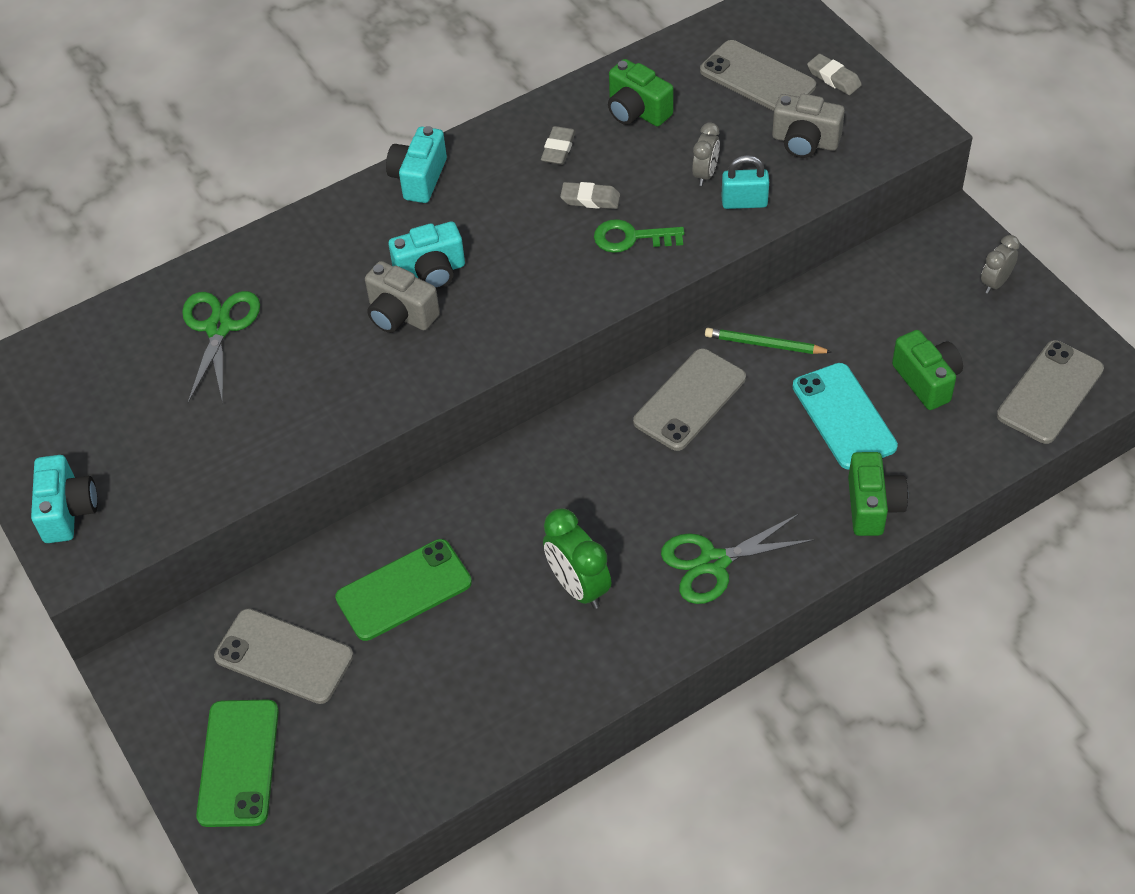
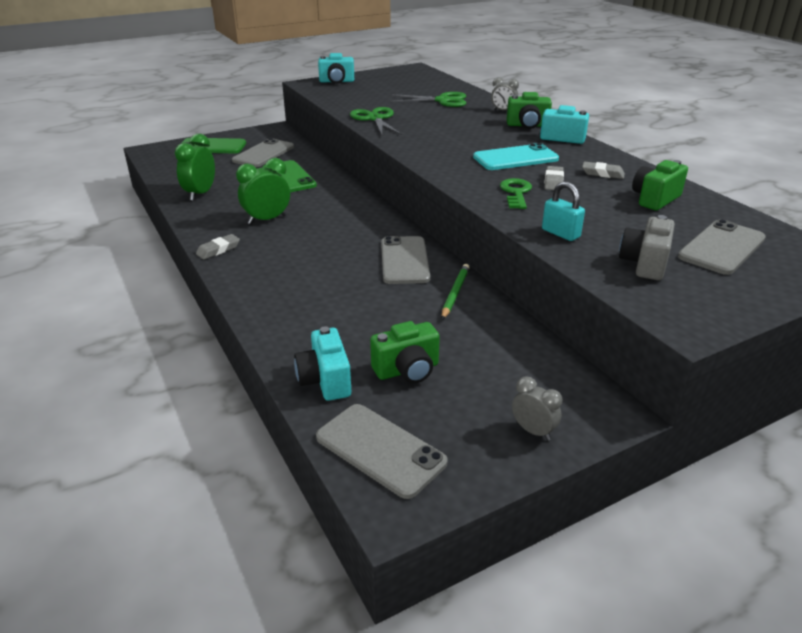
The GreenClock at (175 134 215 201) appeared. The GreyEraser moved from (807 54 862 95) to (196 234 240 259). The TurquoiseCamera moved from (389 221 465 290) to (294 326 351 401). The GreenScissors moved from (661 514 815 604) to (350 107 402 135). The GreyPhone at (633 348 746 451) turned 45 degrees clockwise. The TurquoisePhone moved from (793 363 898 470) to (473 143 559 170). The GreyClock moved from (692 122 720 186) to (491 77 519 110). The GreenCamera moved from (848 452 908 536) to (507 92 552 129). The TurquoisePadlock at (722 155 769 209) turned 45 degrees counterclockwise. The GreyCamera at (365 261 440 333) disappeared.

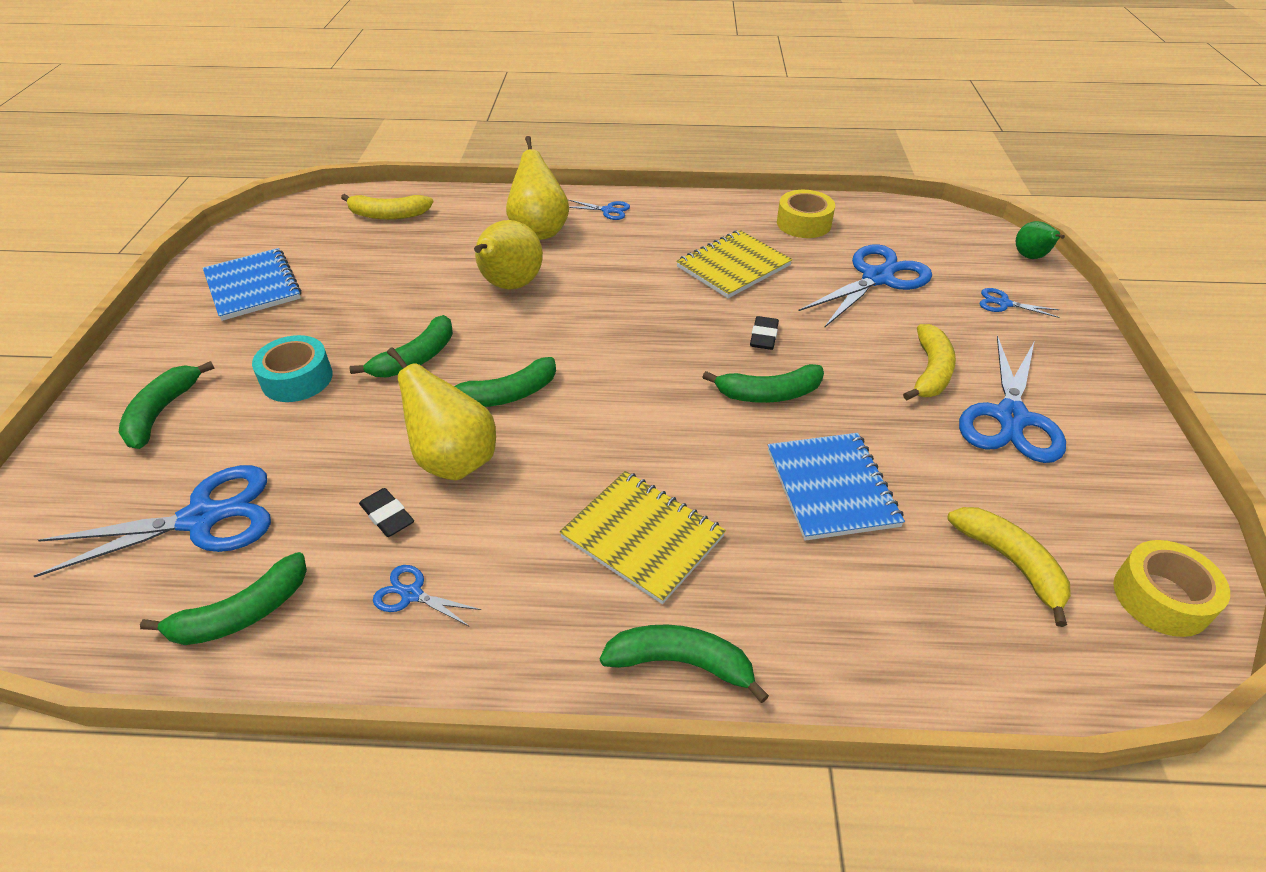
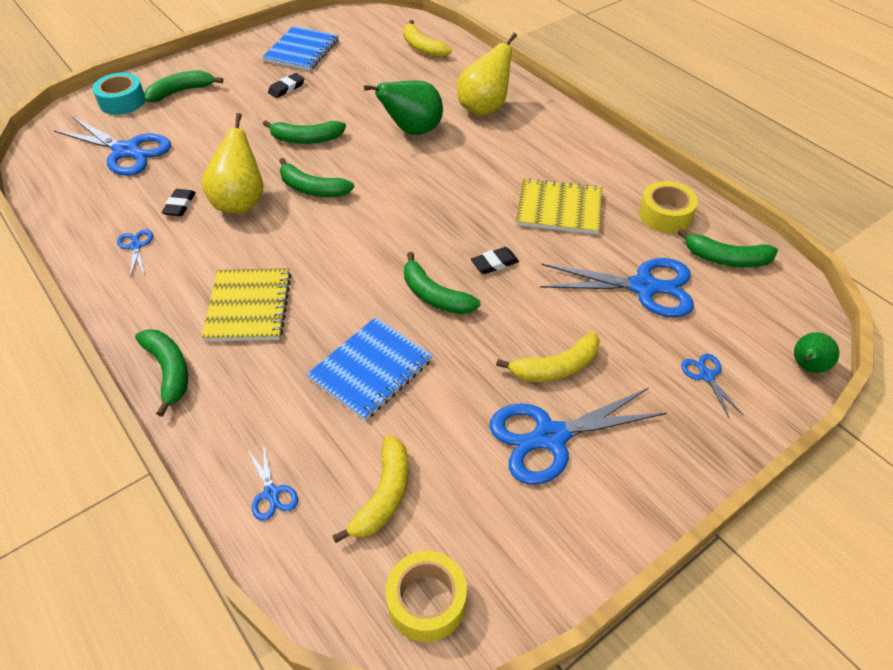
The TurquoiseTape moved from (252 335 333 402) to (92 73 145 115). The BlueScissors moved from (569 200 630 220) to (248 446 298 521). The BlackEraser at (268 73 305 98) appeared. The YellowPear at (474 220 543 289) became the GreenPear at (364 80 443 135). The GreenBanana moved from (140 552 307 645) to (677 228 778 267).

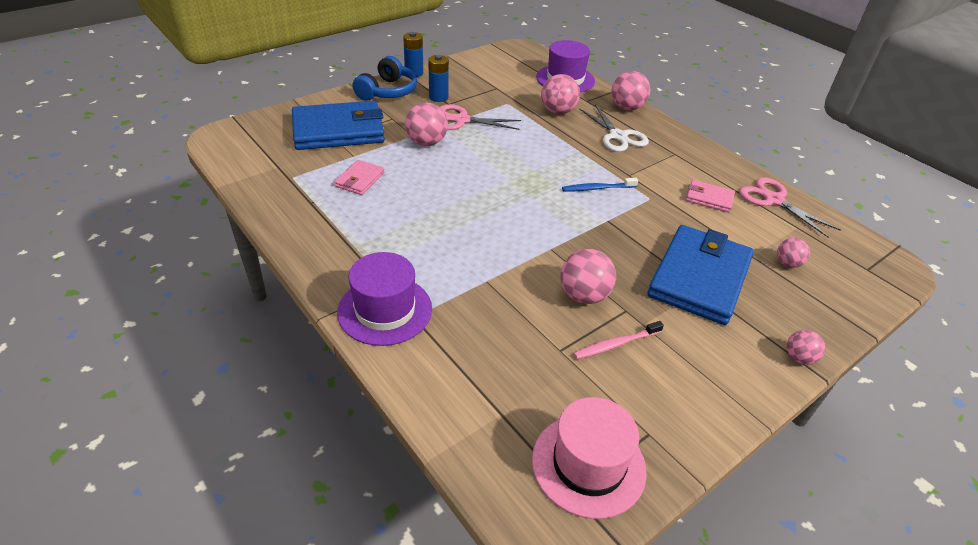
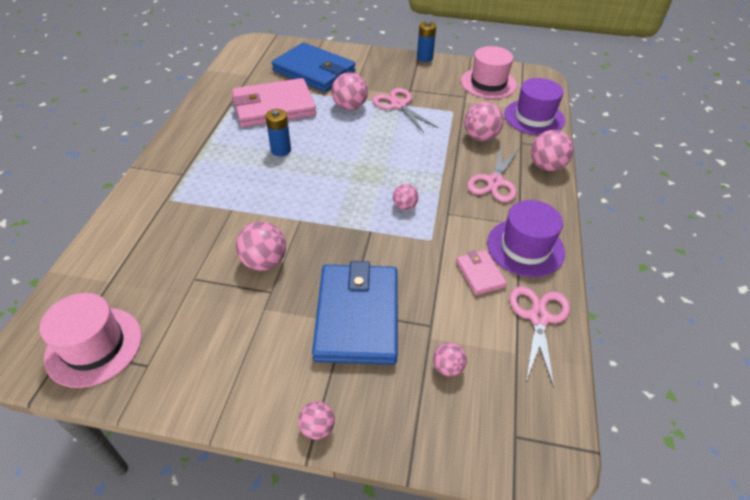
The PinkWallet at (334 160 385 195) changed to 2.16 times the size. The BlueBattery moved from (428 55 449 102) to (265 109 291 156). The BlueWallet at (647 225 754 325) turned 75 degrees counterclockwise. The BlueToothbrush at (562 178 638 191) was replaced by the PinkBall at (393 184 418 210). The PinkHat at (461 46 517 99) appeared. The WhiteScissors at (579 104 649 152) became the PinkScissors at (467 145 519 202). The PurpleHat moved from (337 252 432 346) to (487 200 565 277). The BlueHeadphones at (353 56 417 101) disappeared. The PinkToothbrush at (573 321 664 359) disappeared.

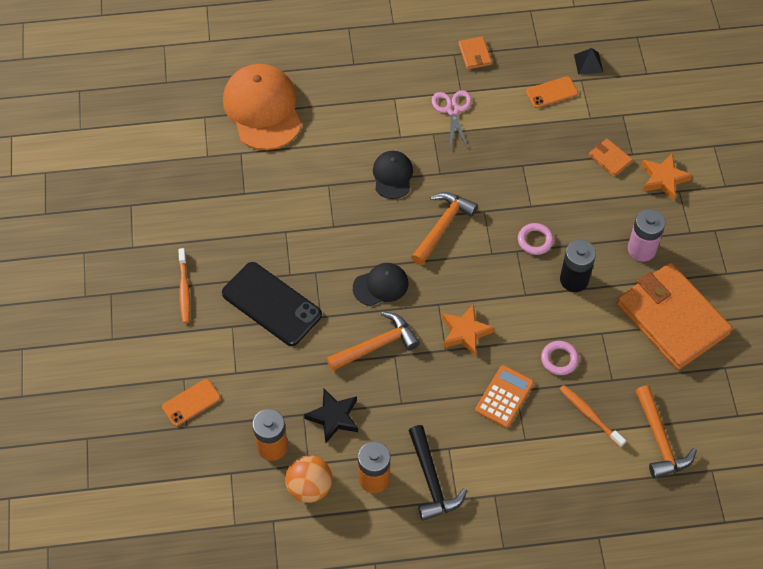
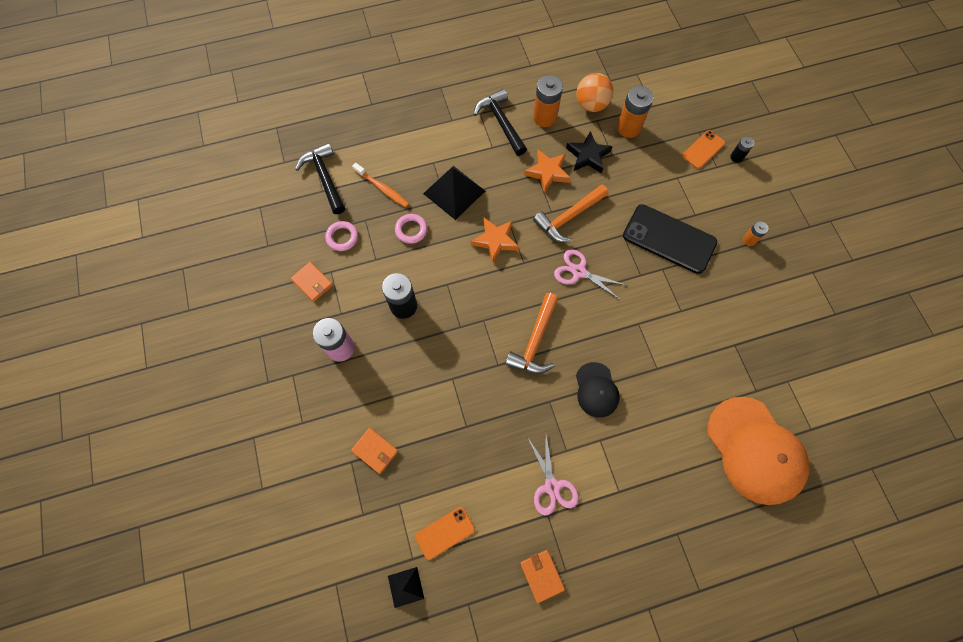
The OrangeWallet at (617 263 733 370) changed to 0.40 times the size. The OrangeHammer at (636 385 697 479) became the BlackHammer at (295 143 345 214). The PinkRing moved from (518 223 554 255) to (325 221 358 251). The OrangeCalculator at (475 365 534 428) was replaced by the BlackPyramid at (423 166 485 220). The OrangeStar moved from (642 153 692 201) to (524 150 571 193). The BlackCap at (353 263 408 306) was replaced by the PinkScissors at (554 249 626 299). The BlackBattery at (730 136 754 163) appeared. The OrangeToothbrush at (178 248 190 323) was replaced by the OrangeBattery at (743 221 769 246).

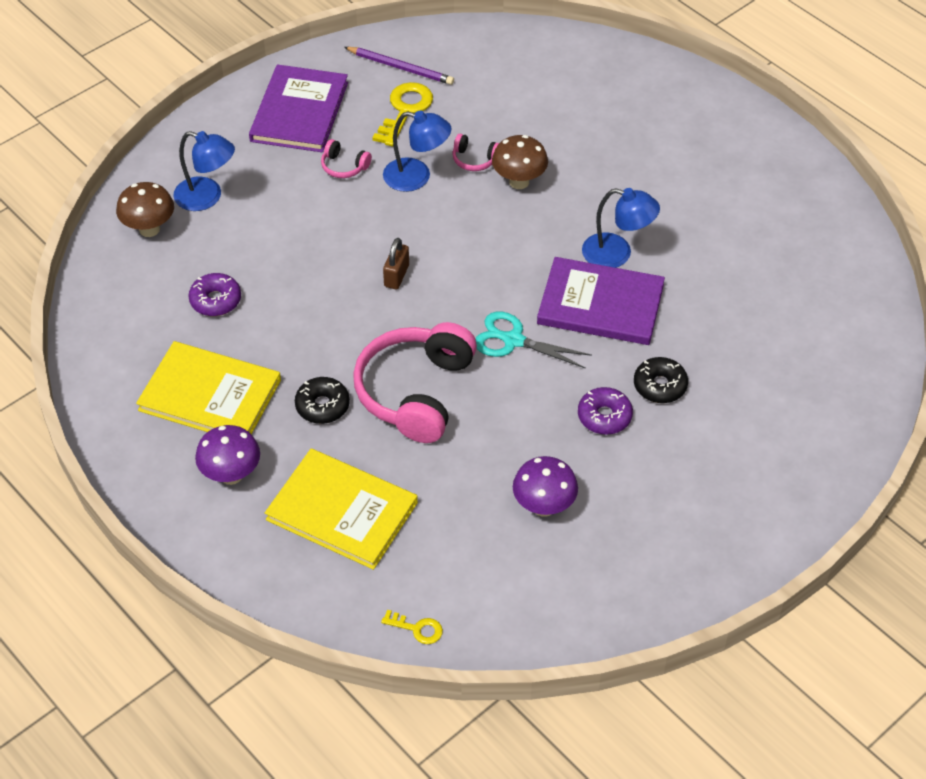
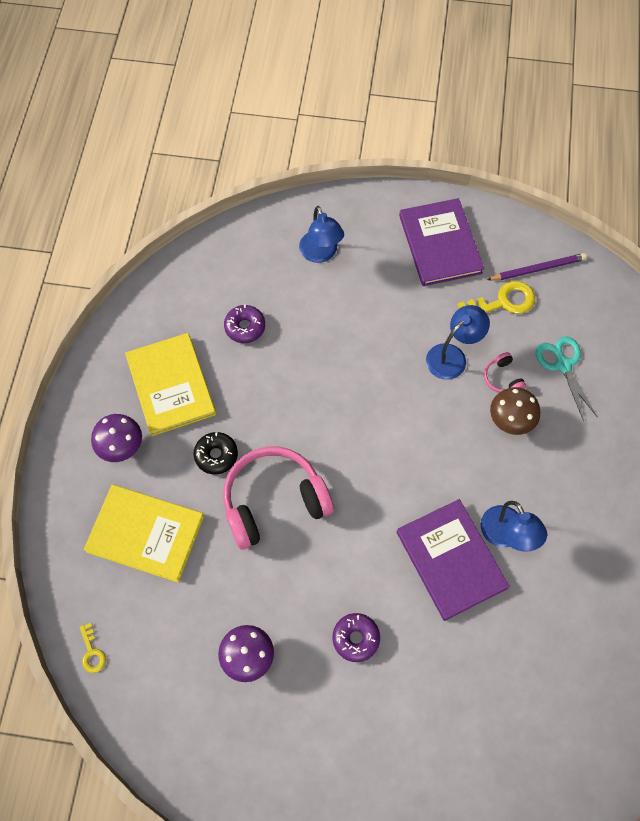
The YellowBook at (265 448 418 570) turned 60 degrees counterclockwise. The PurpleBook at (249 64 348 152) turned 75 degrees counterclockwise. The BlueLamp at (383 110 451 192) turned 105 degrees counterclockwise. The PurplePencil at (344 47 454 85) turned 90 degrees counterclockwise. The TurquoiseScissors moved from (475 312 592 369) to (536 336 598 421). The BrownMushroom at (116 182 174 237) disappeared. The PinkHeadphones at (321 139 372 178) disappeared. The BrownPadlock at (383 238 409 289) disappeared. The BlackDonut at (634 357 688 403) disappeared.

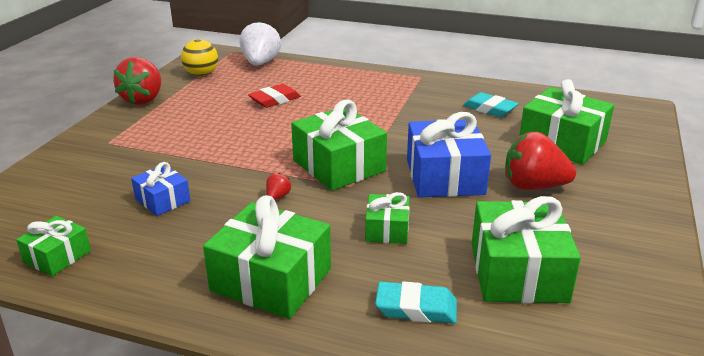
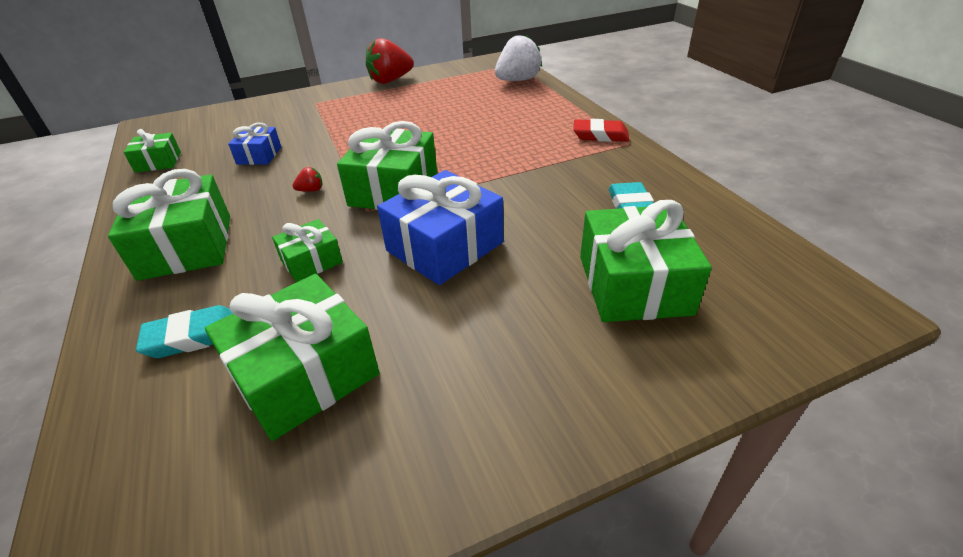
The TurquoiseEraser at (375 281 457 323) turned 75 degrees counterclockwise. The RedEraser moved from (248 84 301 108) to (574 119 629 142). The YellowBall at (181 39 218 76) disappeared. The RedStrawberry at (505 132 576 190) disappeared.

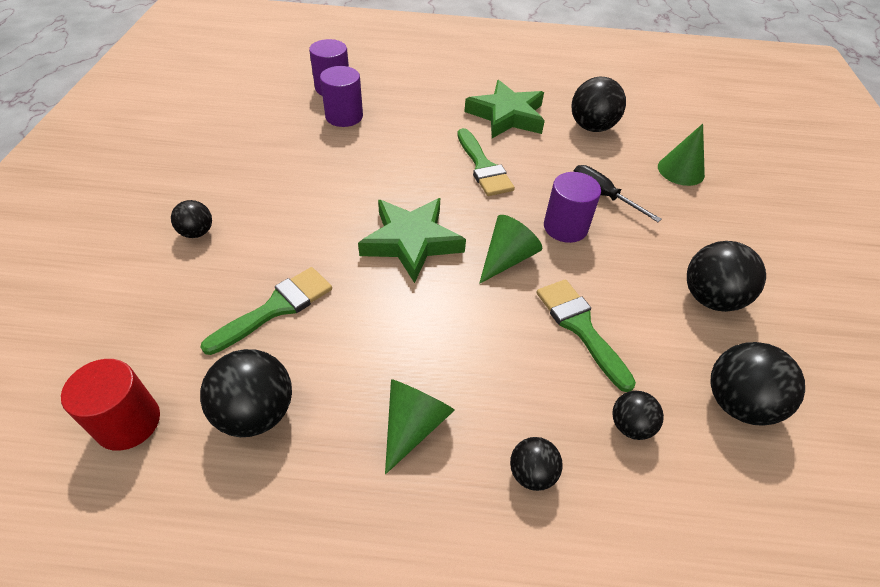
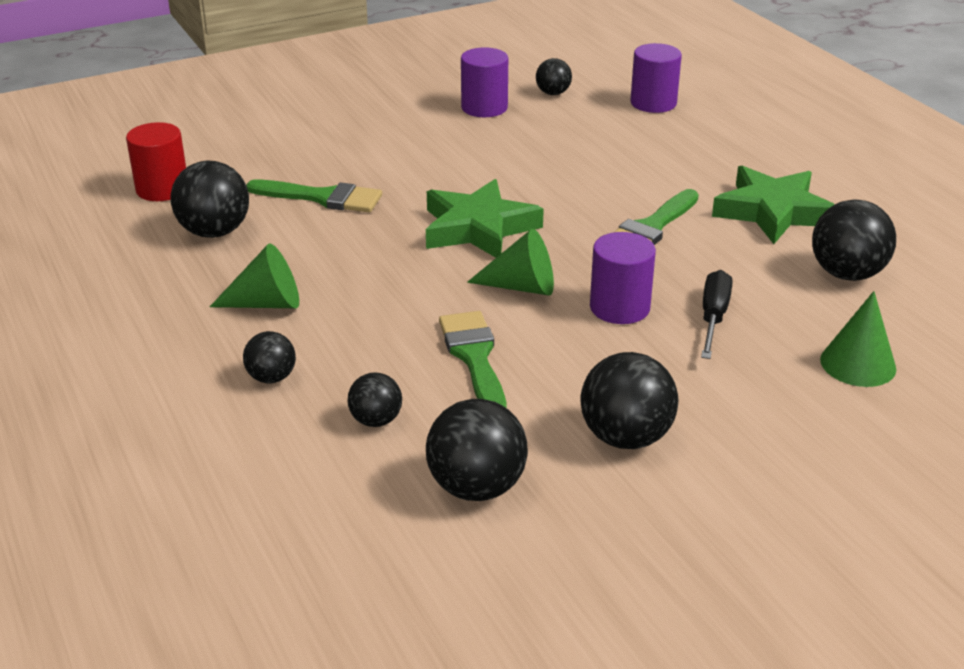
The GreenBrush at (537 279 636 392) turned 45 degrees counterclockwise. The PurpleCylinder moved from (320 66 363 127) to (461 47 508 117). The BlackBall moved from (171 200 212 238) to (536 58 572 95).

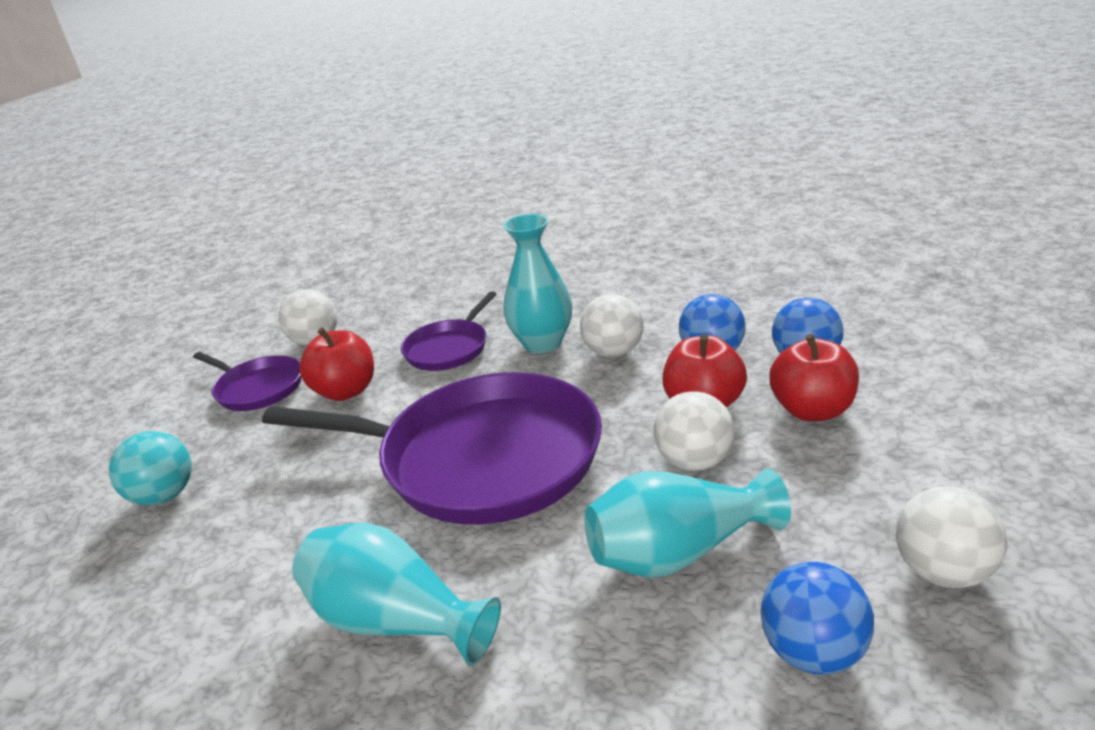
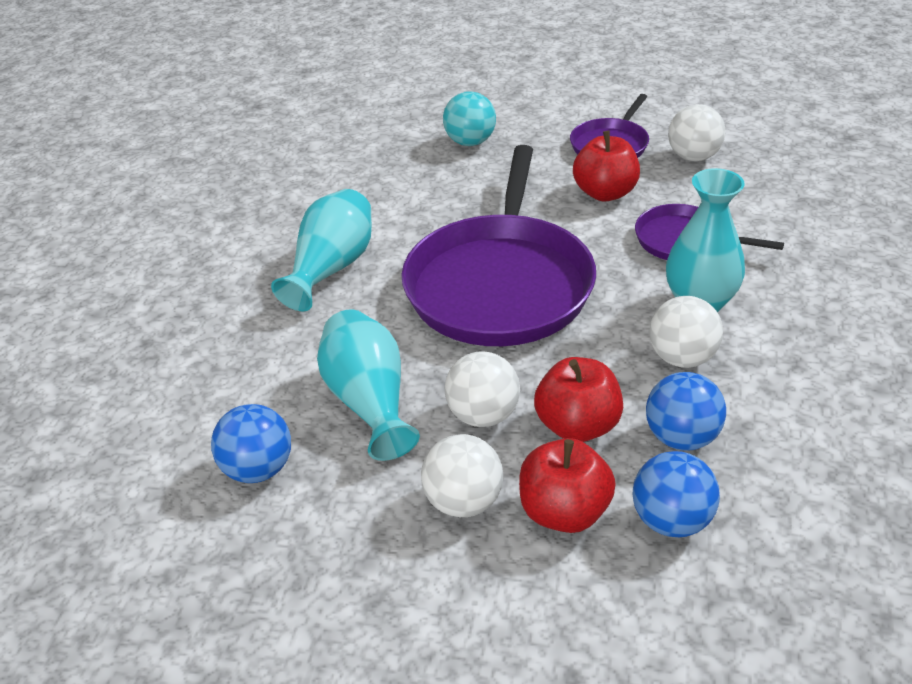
The WhiteBall moved from (896 487 1007 588) to (421 434 503 517).

